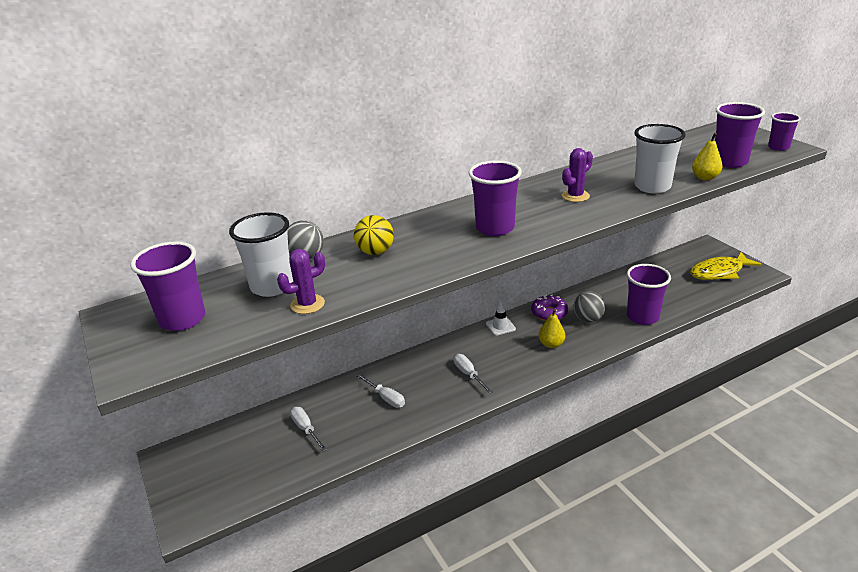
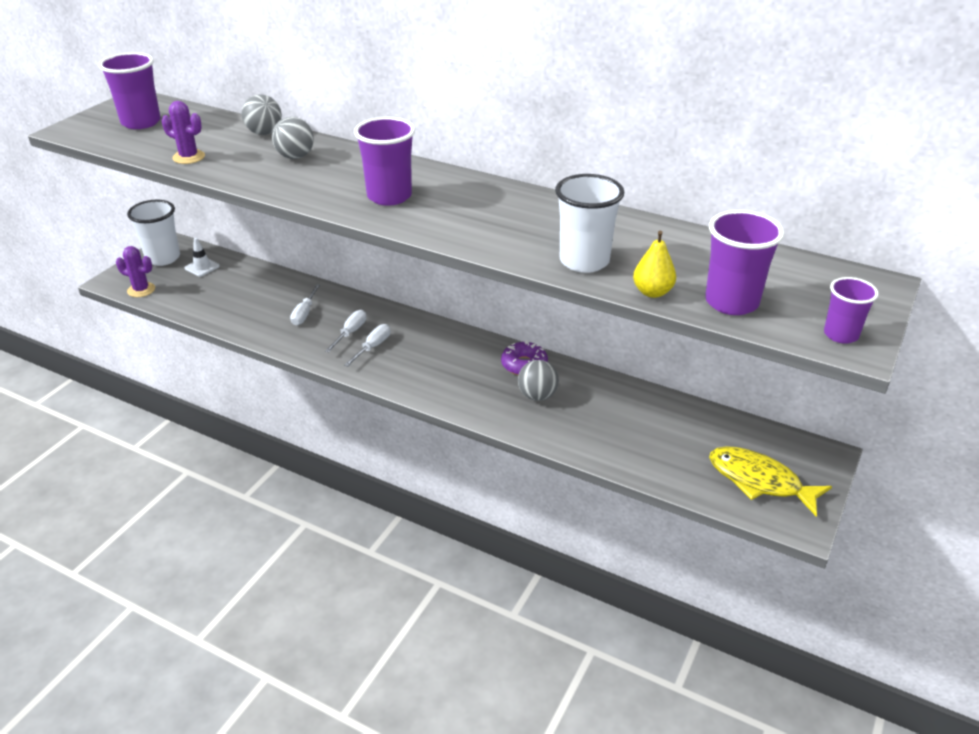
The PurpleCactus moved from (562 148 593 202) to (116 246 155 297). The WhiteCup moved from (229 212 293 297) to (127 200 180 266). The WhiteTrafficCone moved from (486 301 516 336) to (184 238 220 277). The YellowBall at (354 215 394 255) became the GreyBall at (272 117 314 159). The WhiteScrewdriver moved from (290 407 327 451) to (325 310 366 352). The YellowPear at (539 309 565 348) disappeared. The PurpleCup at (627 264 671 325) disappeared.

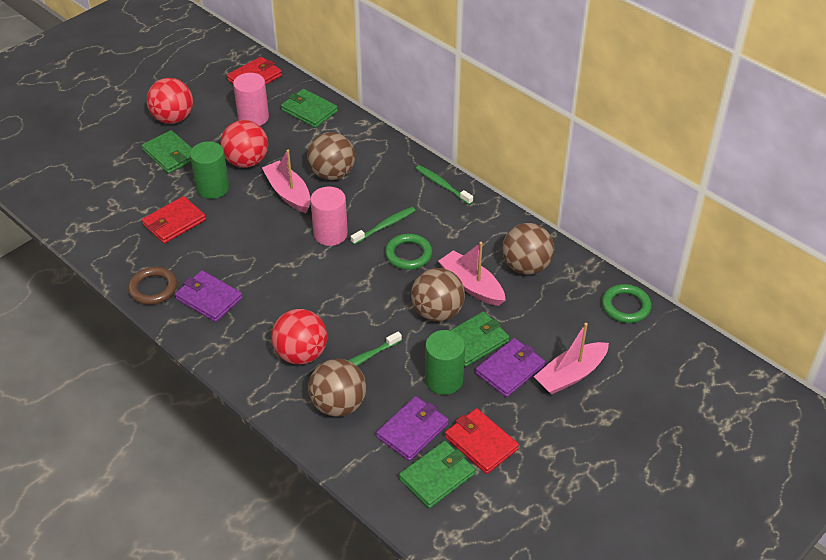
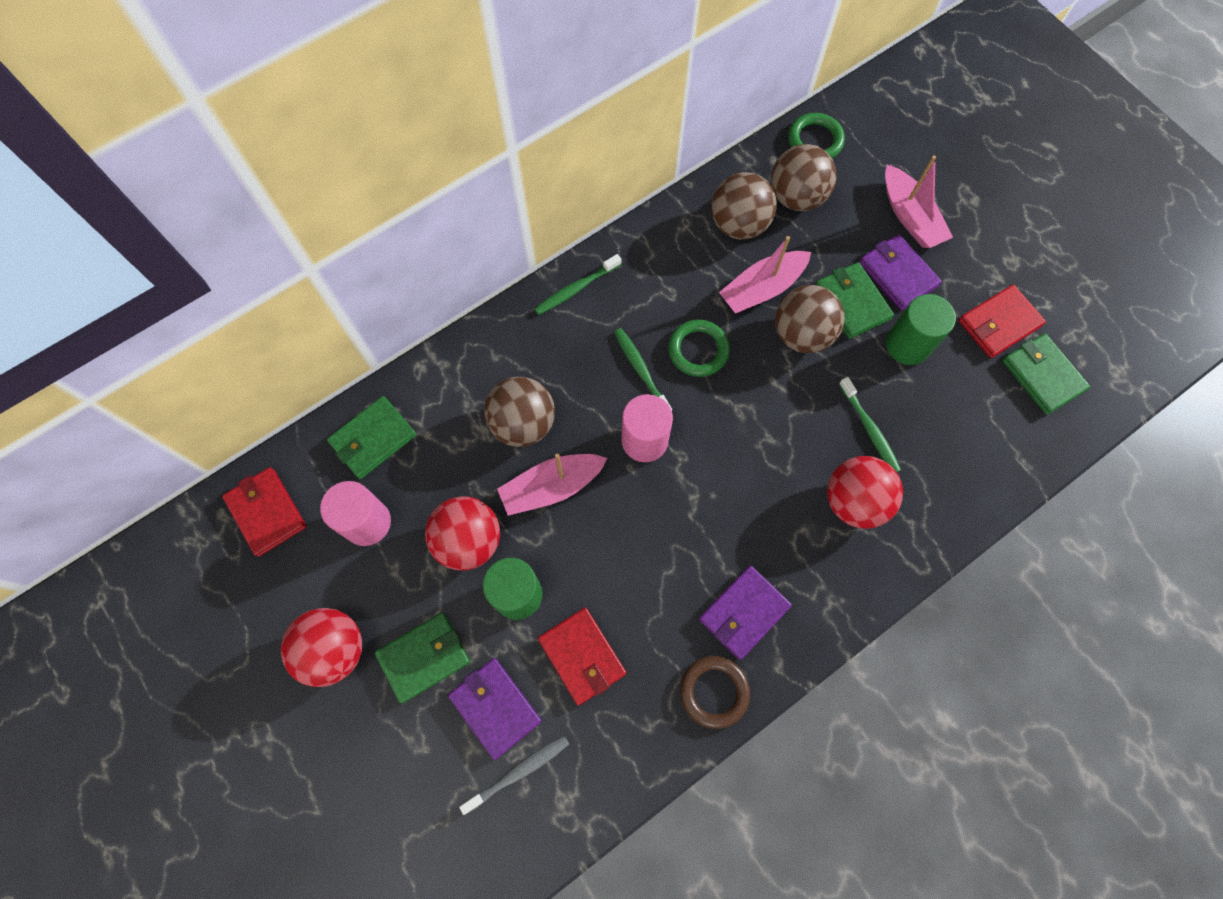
The PurpleWallet moved from (376 396 449 461) to (448 658 542 760). The GreyToothbrush at (459 736 569 815) appeared. The BrownBall moved from (308 359 366 417) to (771 144 836 211).

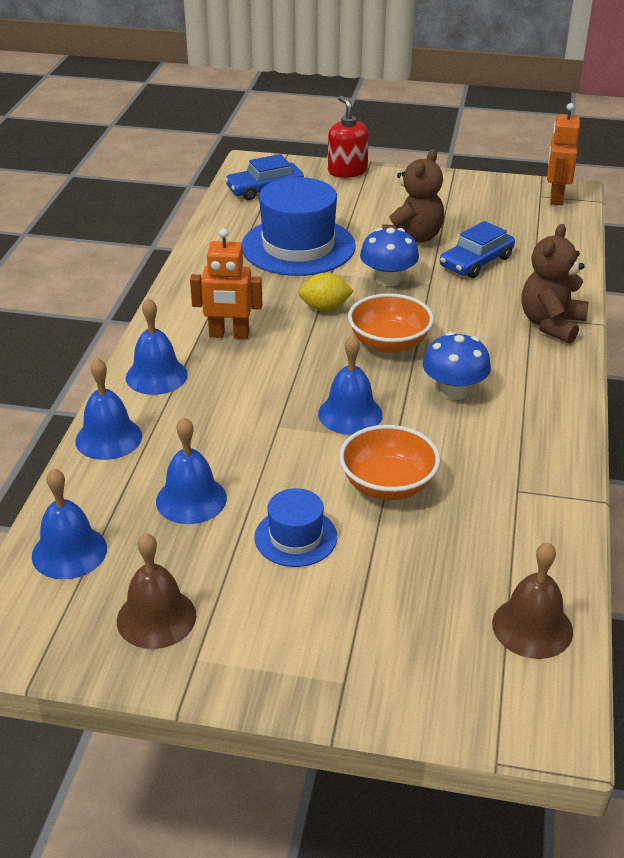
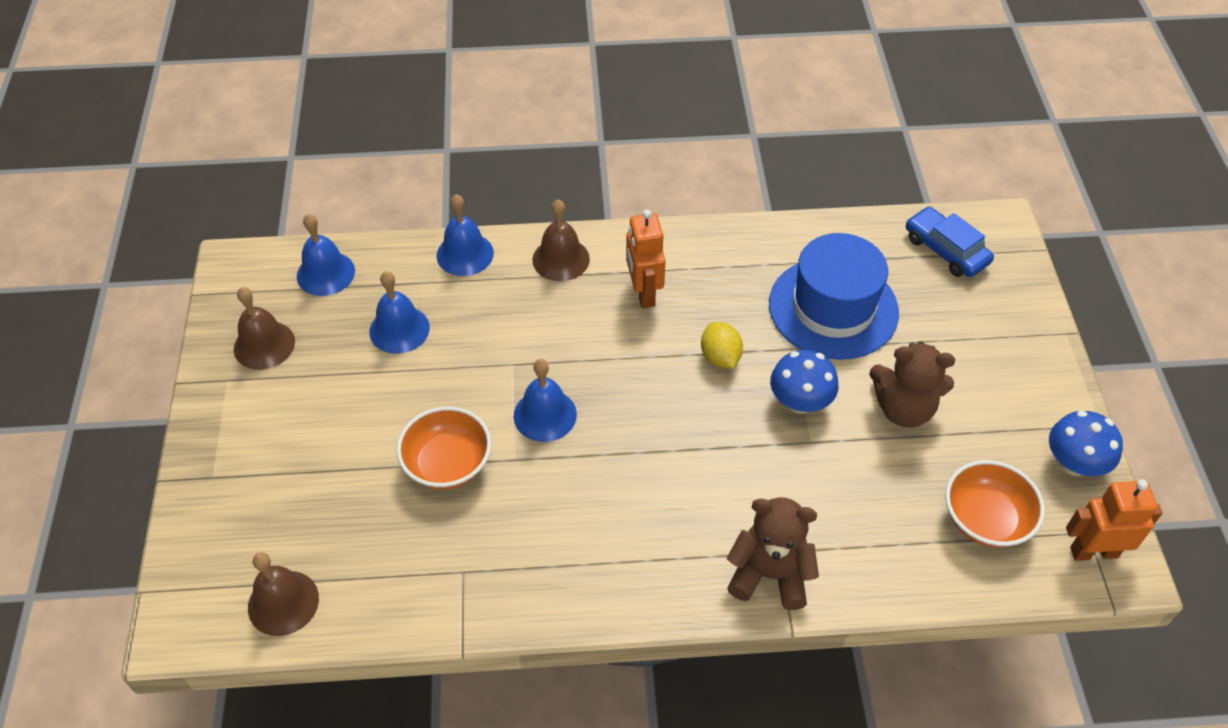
The BlueBell at (126 298 188 395) became the BrownBell at (532 200 590 281). The OrangeBowl moved from (348 293 434 353) to (945 460 1045 548). The BlueMushroom moved from (423 332 491 400) to (1049 411 1123 476). The BlueHat at (254 488 337 567) disappeared. The RedSoapDispenser at (328 96 369 178) disappeared. The BlueCar at (440 221 515 278) disappeared.

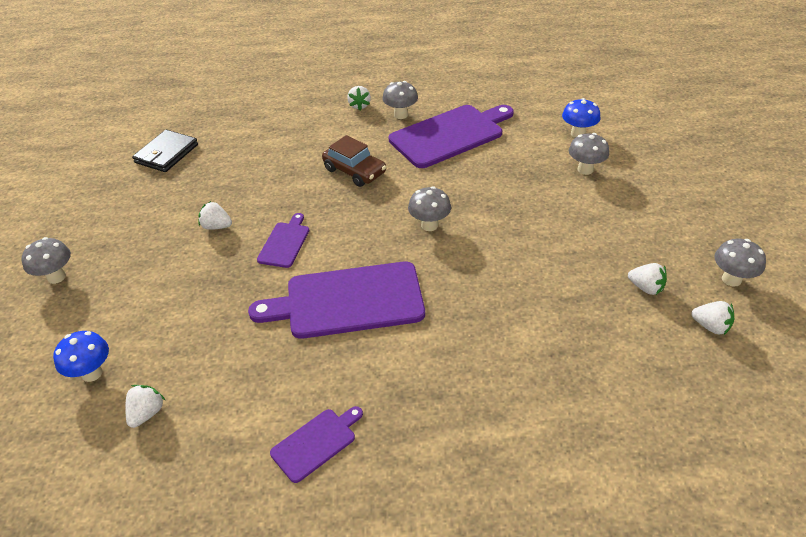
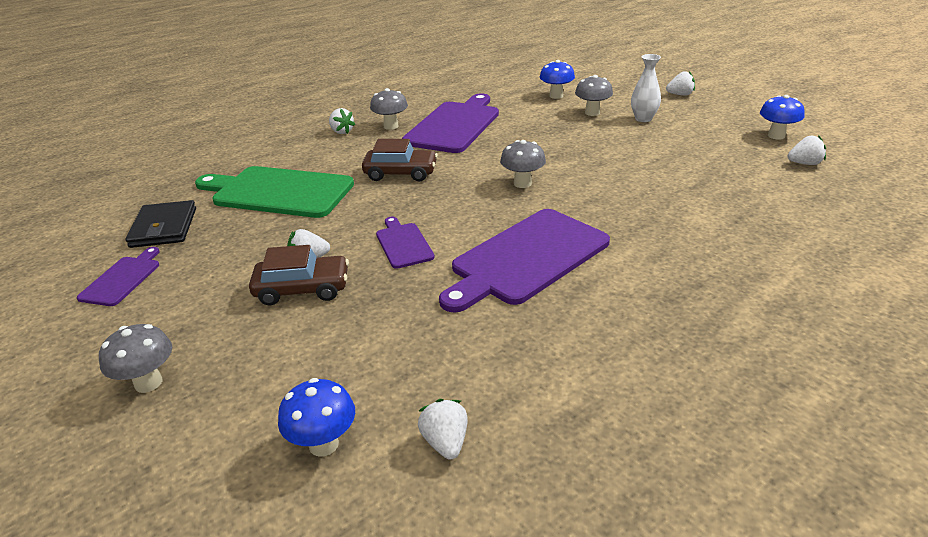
The PurpleCuttingBoard moved from (270 406 363 483) to (77 247 160 306). The GreenCuttingBoard at (195 166 354 218) appeared. The BrownCar at (249 245 349 306) appeared. The WhiteVase at (631 54 661 122) appeared. The WhiteStrawberry moved from (628 263 667 295) to (666 71 695 96). The GreyMushroom at (715 239 766 287) became the BlueMushroom at (760 95 805 140).

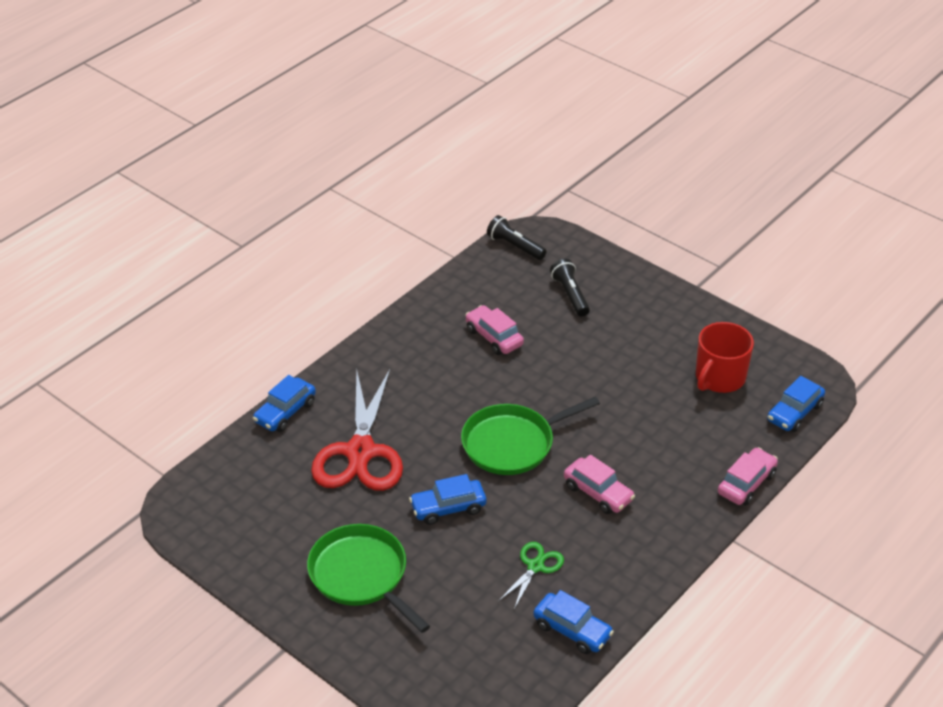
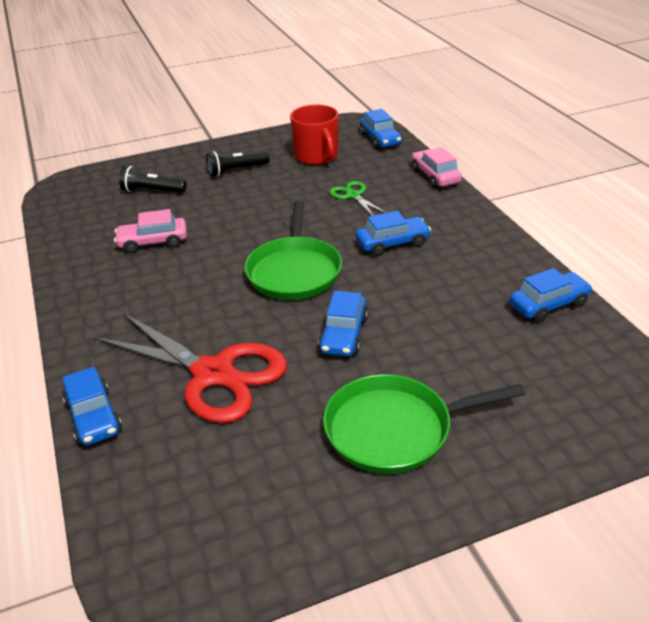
The BlackFlashlight moved from (487 215 547 260) to (206 151 270 177). The GreenScissors moved from (499 542 564 609) to (329 181 386 216). The PinkCar at (564 455 635 514) became the BlueCar at (356 211 431 256).

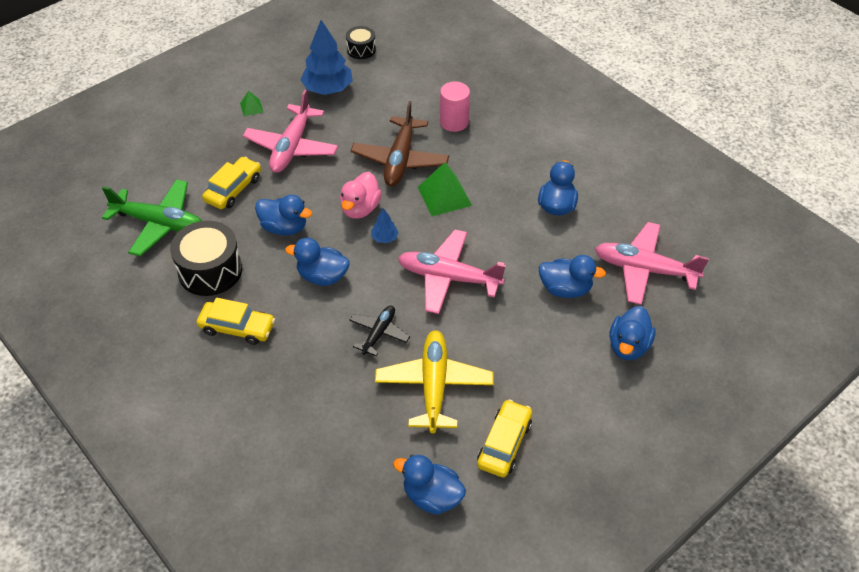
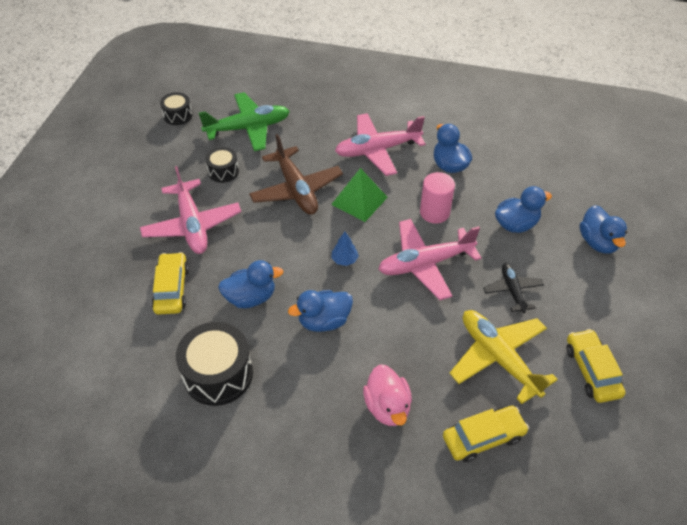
The GreenPlane moved from (102 179 202 256) to (199 92 290 151). The BlackDrum at (205 147 239 183) appeared. The PinkPlane moved from (595 222 709 305) to (335 113 426 176). The PinkDuck moved from (340 172 382 219) to (363 364 412 426). The PinkCylinder moved from (440 82 470 132) to (420 172 455 224). The YellowCar moved from (196 298 275 345) to (443 406 529 462). The BlackPlane moved from (349 305 410 356) to (483 263 544 313). The GreenPyramid at (240 91 263 116) disappeared. The BlueTree at (300 20 353 95) disappeared. The BlueDuck at (393 455 466 515) disappeared.

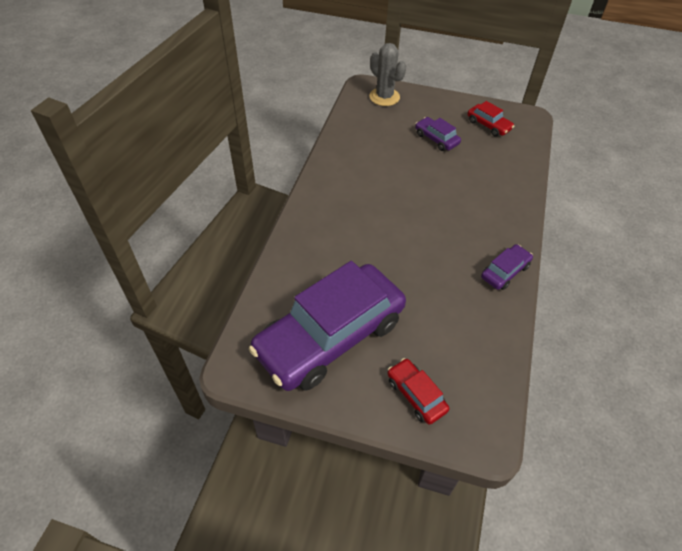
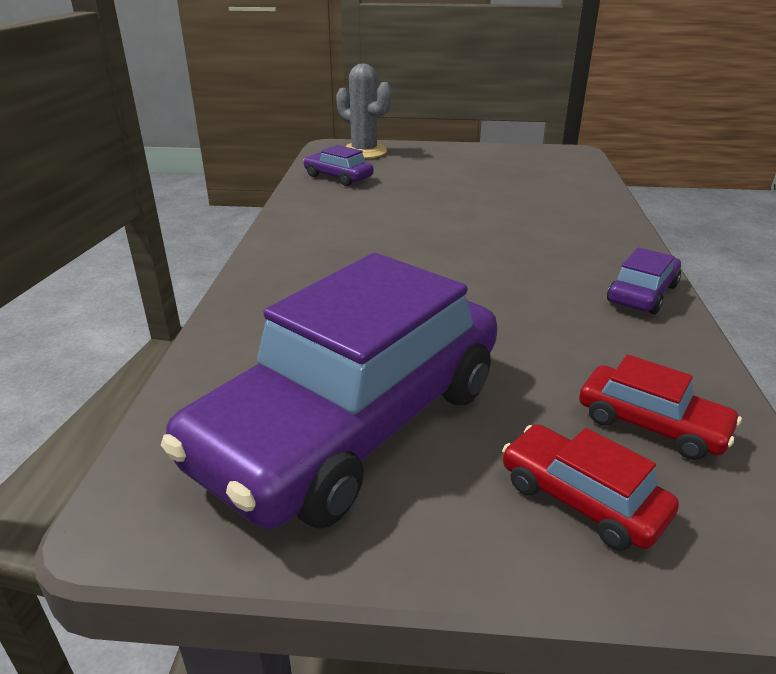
The PurpleCar moved from (415 117 461 151) to (303 145 374 186). The RedCar moved from (467 101 514 137) to (579 354 742 460).

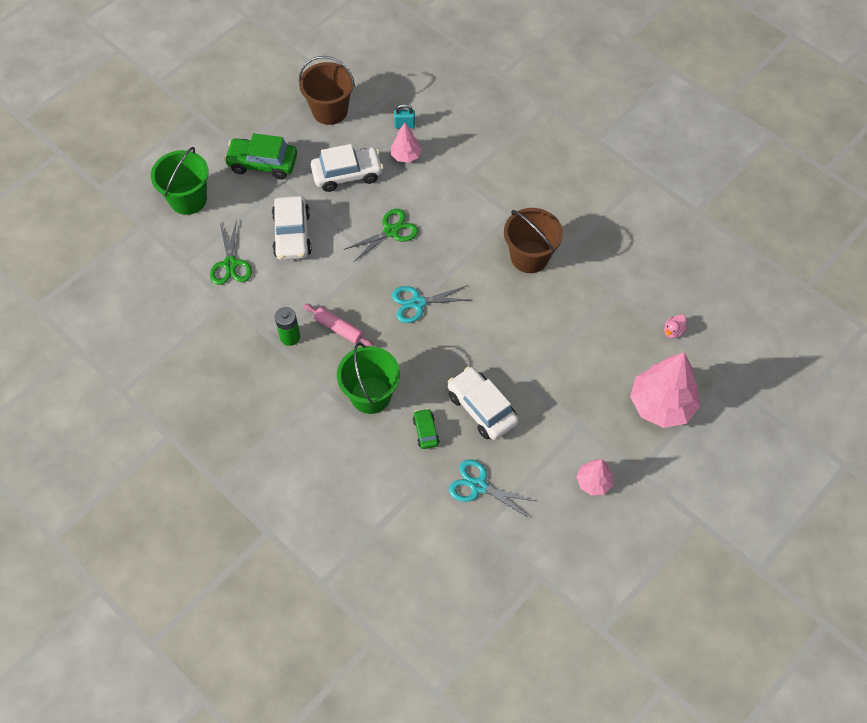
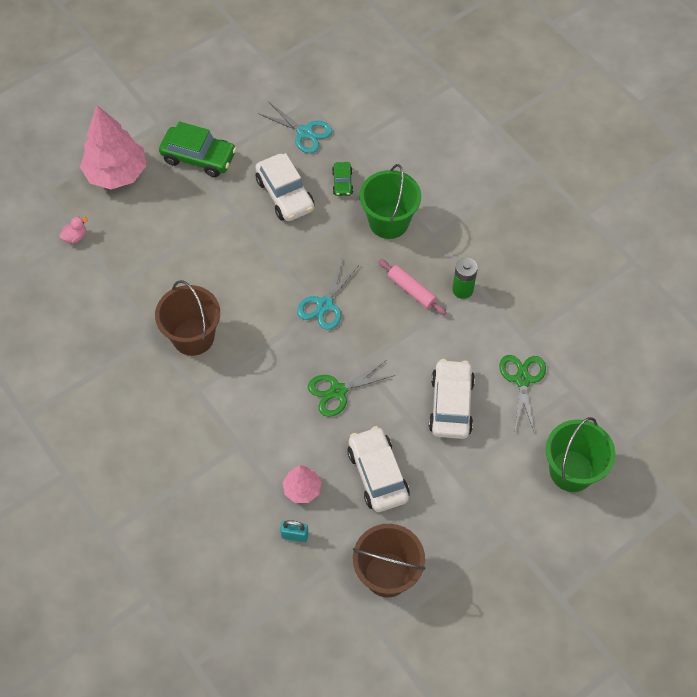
The GreenCar moved from (224 133 297 179) to (159 121 237 177). The TurquoiseScissors at (392 285 471 323) turned 120 degrees clockwise. The WhiteCar at (311 144 383 192) turned 75 degrees clockwise. The PinkTree at (576 459 613 496) disappeared.

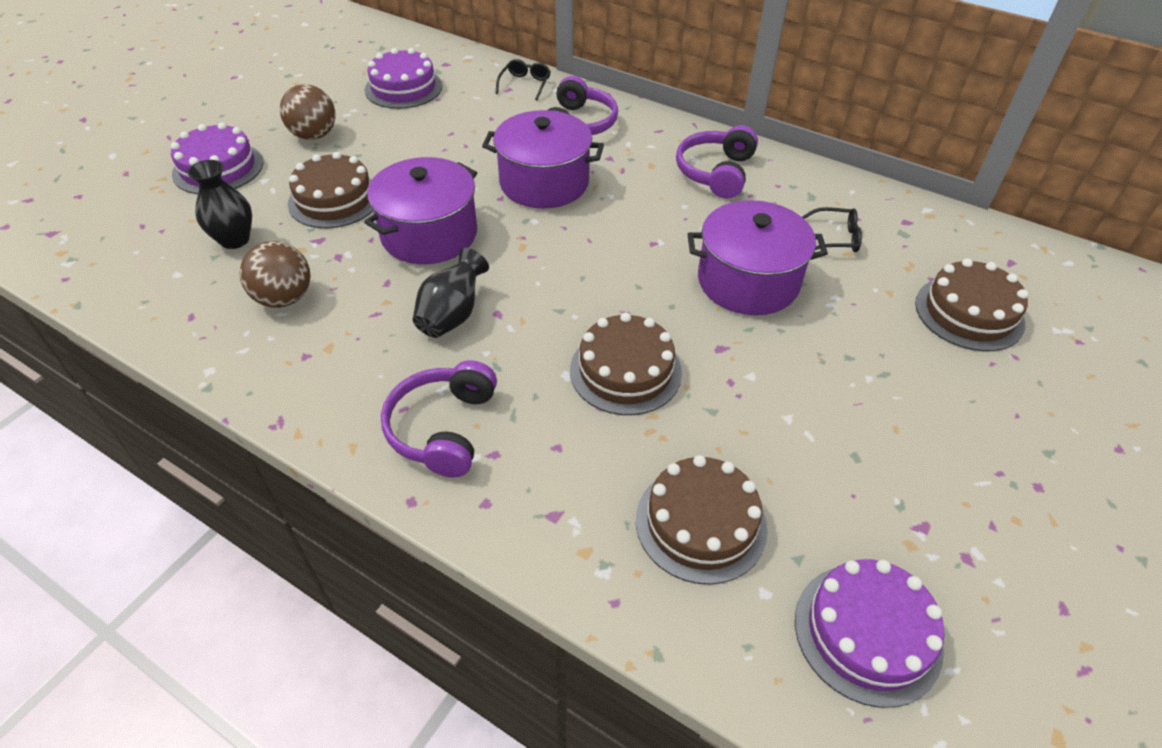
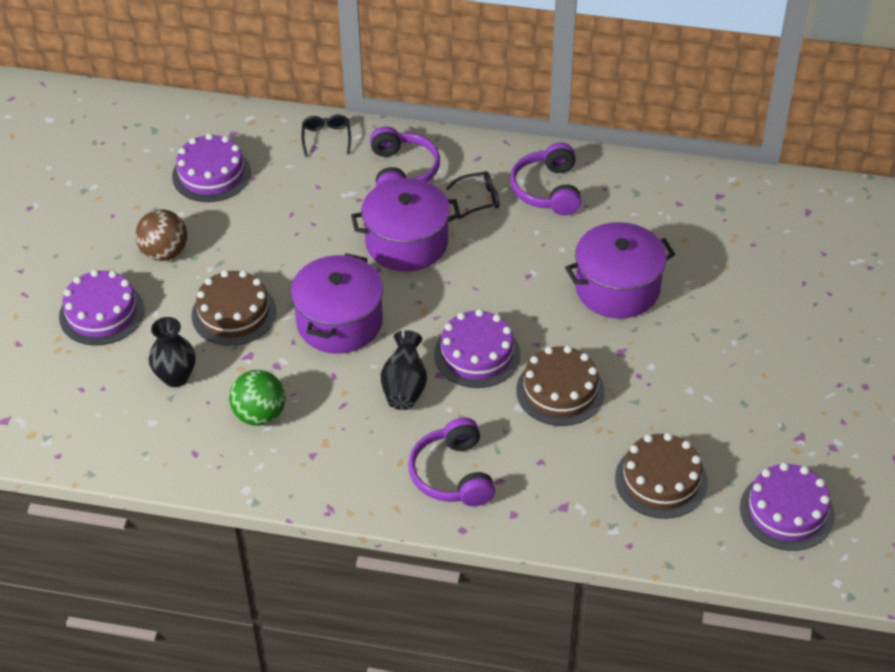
The BrownBall at (240 241 311 308) became the GreenBall at (229 370 286 426). The PurpleCake at (434 309 521 388) appeared. The BlackGlasses moved from (802 207 862 252) to (446 171 500 220). The BrownCake at (915 258 1028 351) disappeared.

